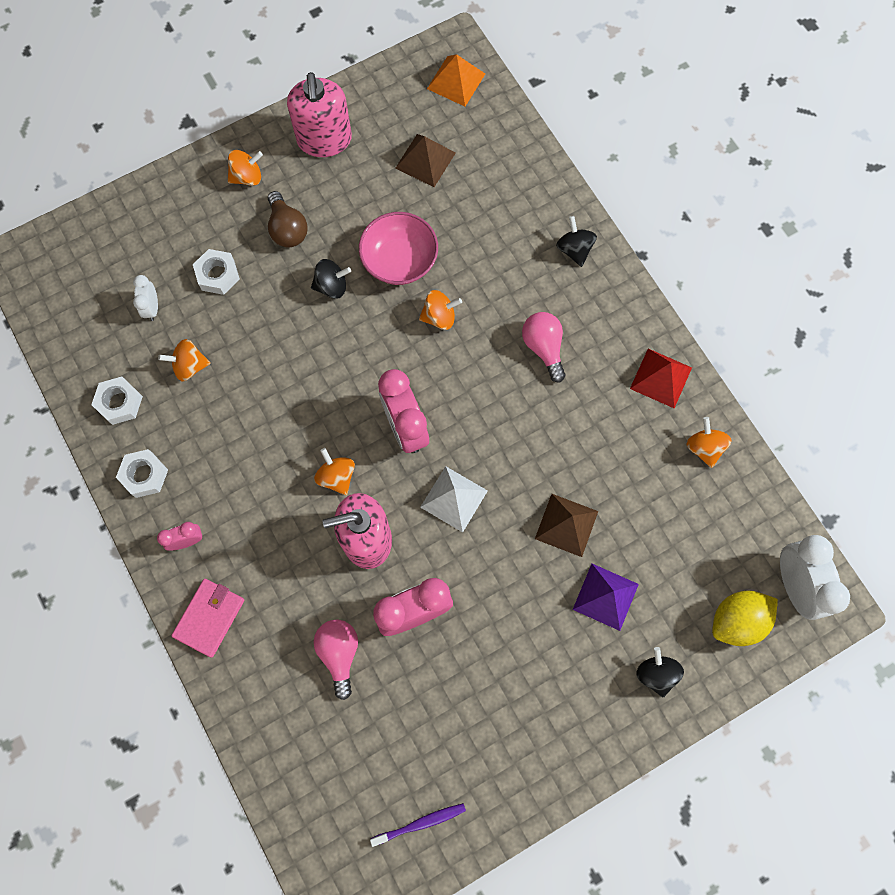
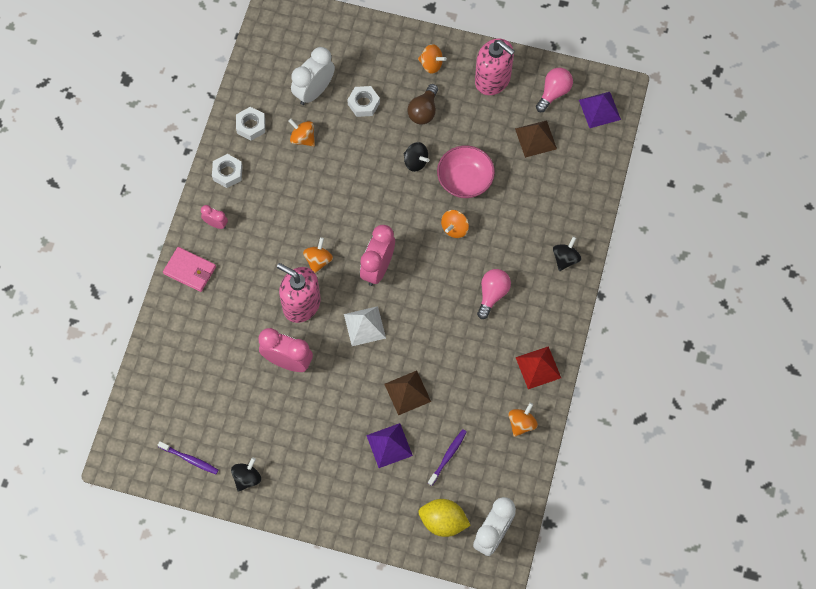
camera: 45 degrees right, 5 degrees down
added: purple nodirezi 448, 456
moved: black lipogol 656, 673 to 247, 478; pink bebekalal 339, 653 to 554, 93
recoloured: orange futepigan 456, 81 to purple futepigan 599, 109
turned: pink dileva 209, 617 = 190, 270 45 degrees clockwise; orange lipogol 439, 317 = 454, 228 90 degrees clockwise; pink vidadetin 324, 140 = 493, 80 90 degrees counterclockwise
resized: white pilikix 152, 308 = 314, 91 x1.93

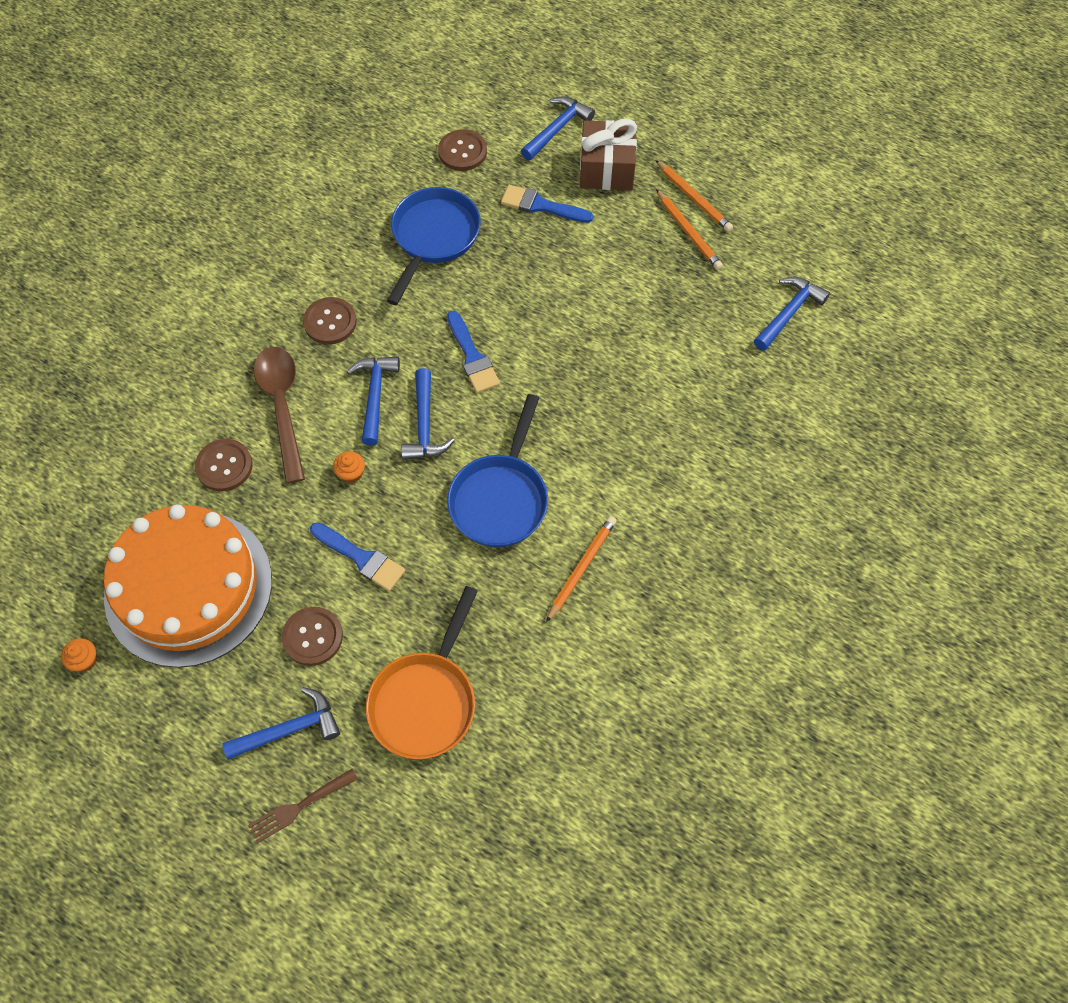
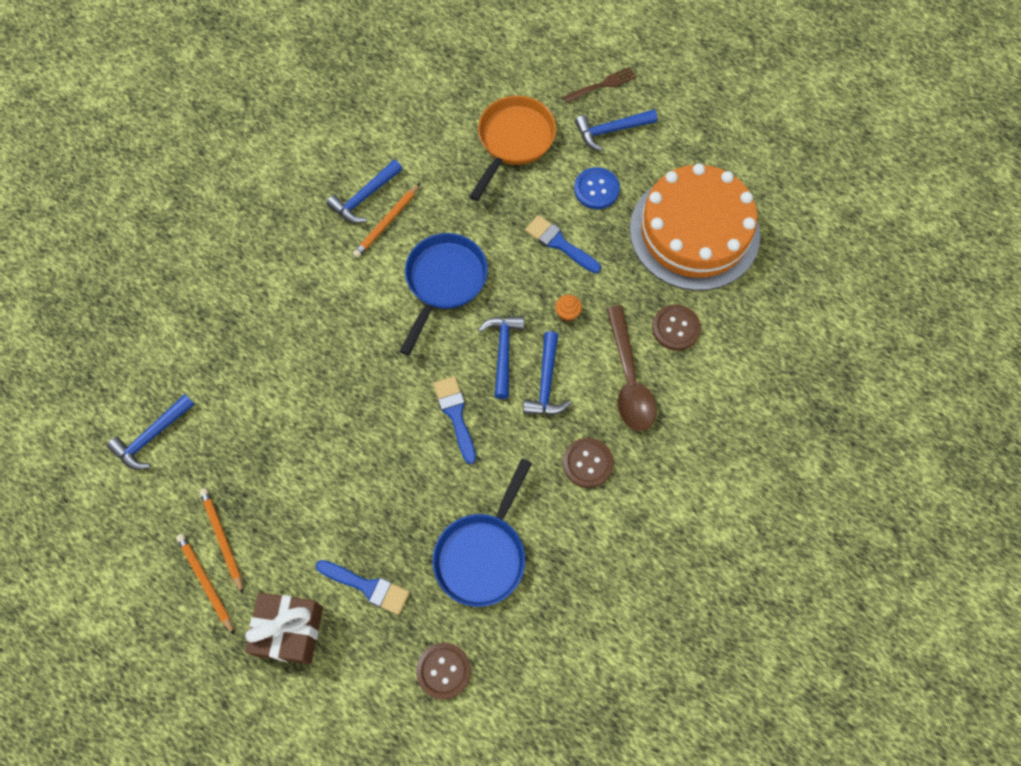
camera: 175 degrees left, 5 degrees up
removed: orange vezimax 85, 660
moved: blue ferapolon 557, 129 to 364, 197
recoloured: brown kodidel 312, 637 to blue kodidel 596, 189

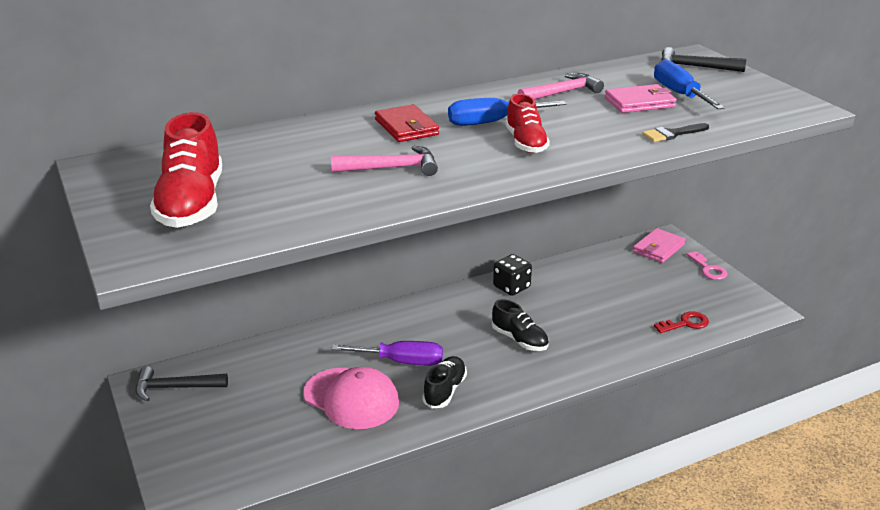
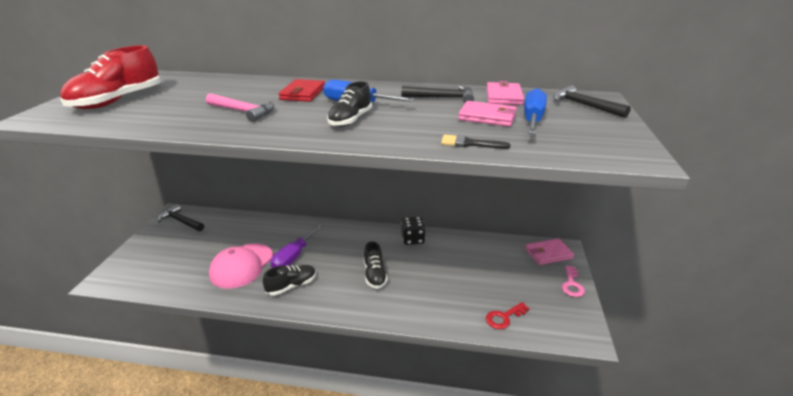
camera: 35 degrees right, 0 degrees up
added: pink dileva 504, 96
recoloured: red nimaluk 525, 143 to black nimaluk 350, 120; pink ferapolon 562, 92 to black ferapolon 442, 98
turned: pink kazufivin 351, 398 = 242, 266 45 degrees clockwise; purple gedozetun 401, 362 = 293, 257 75 degrees clockwise; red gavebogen 685, 323 = 504, 317 135 degrees clockwise

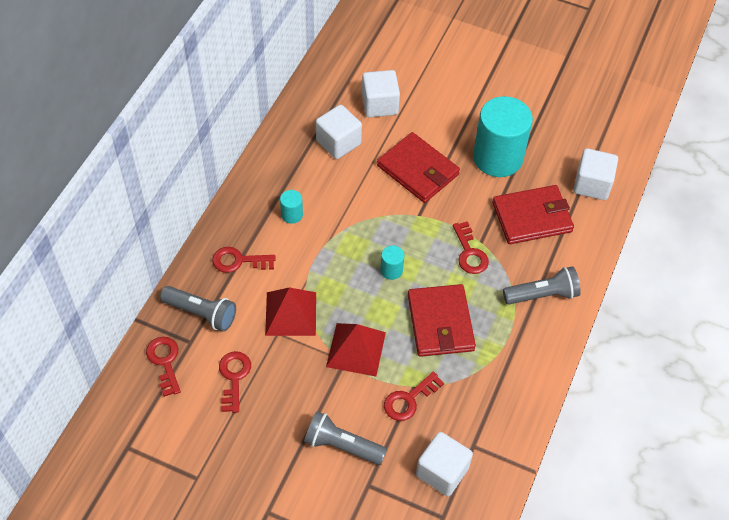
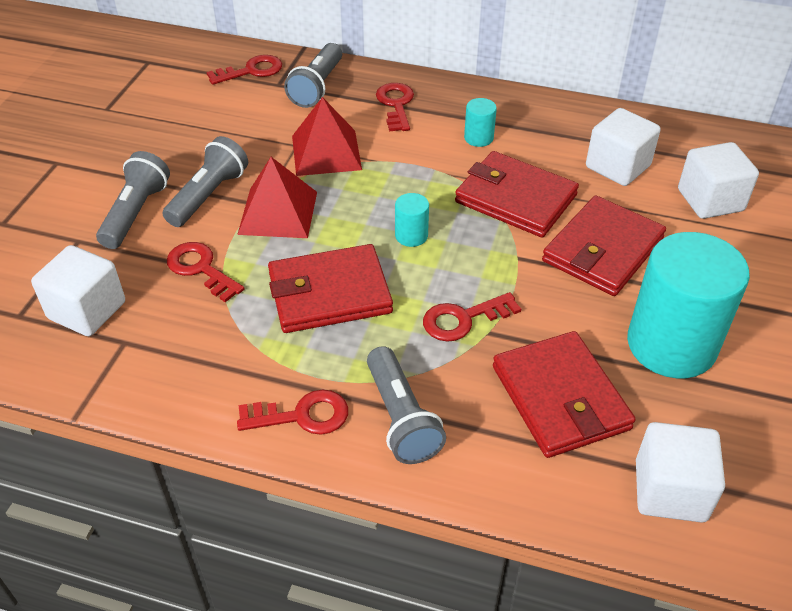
camera: 85 degrees right, 10 degrees down
added: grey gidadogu 208, 195; red dileva 515, 198
moved: red gavebogen 234, 377 to 302, 416

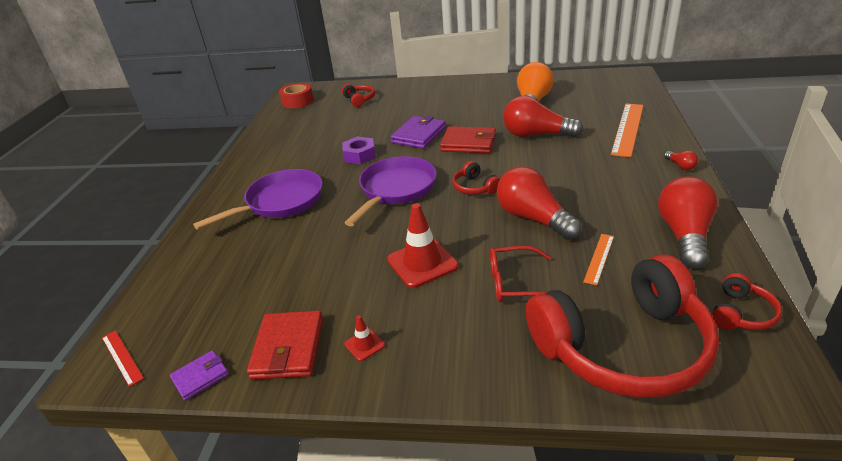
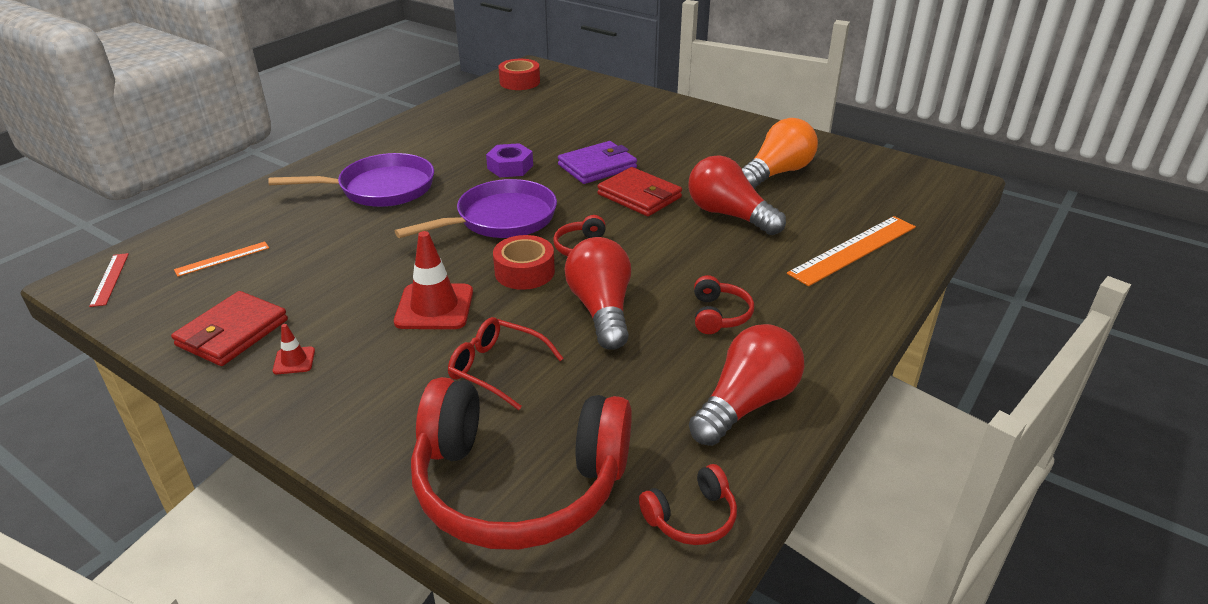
camera: 25 degrees right, 0 degrees up
removed: purple dileva 200, 377; red bebekalal 680, 166
added: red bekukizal 524, 272
moved: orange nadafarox 599, 258 to 222, 258; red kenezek 359, 100 to 719, 315

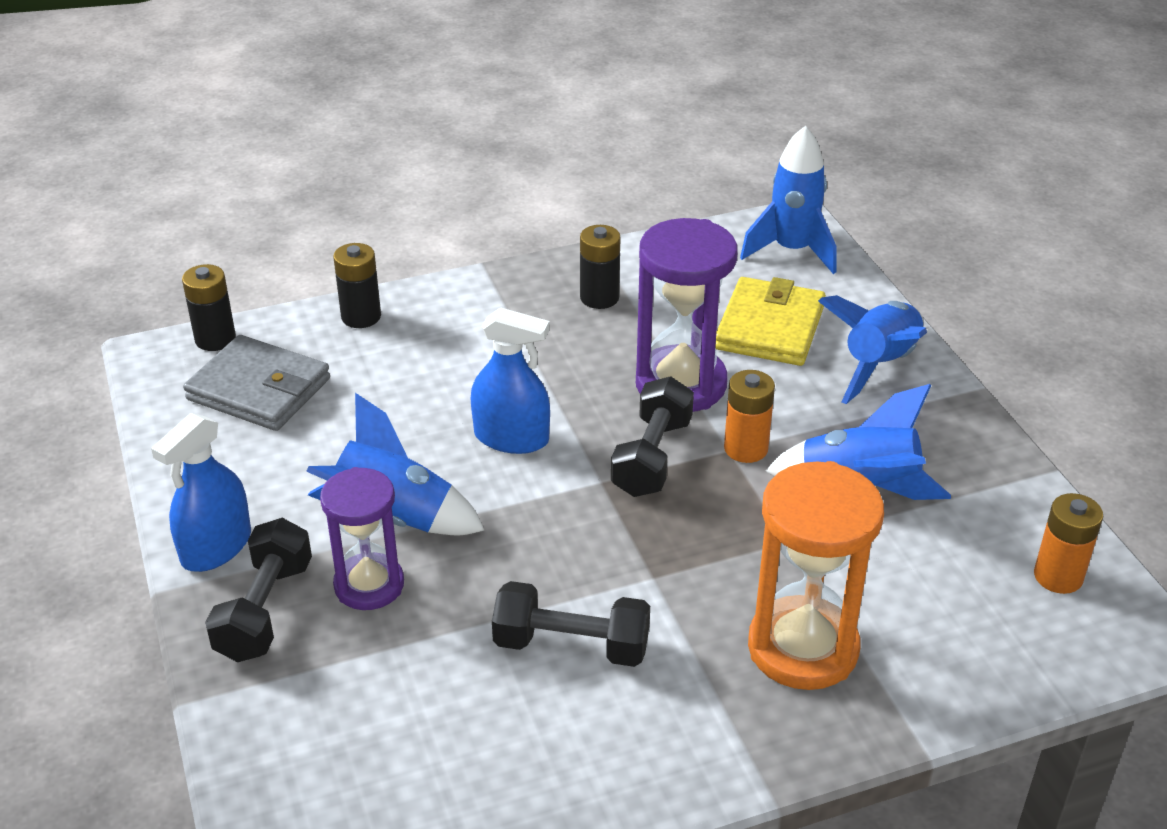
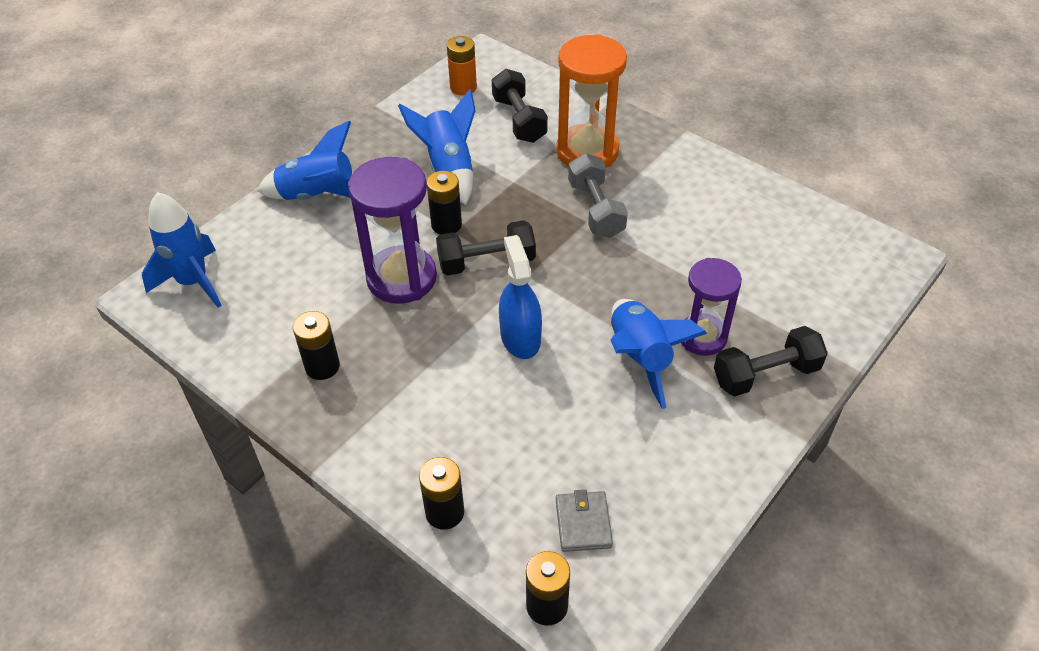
camera: 120 degrees left, 10 degrees up
removed: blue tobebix 216, 547; yellow dileva 770, 327
added: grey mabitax 596, 209
moved: black mabitax 571, 645 to 519, 120
recoloured: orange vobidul 746, 448 to black vobidul 446, 224
resized: grey dileva 259, 389 = 583, 523 x0.57

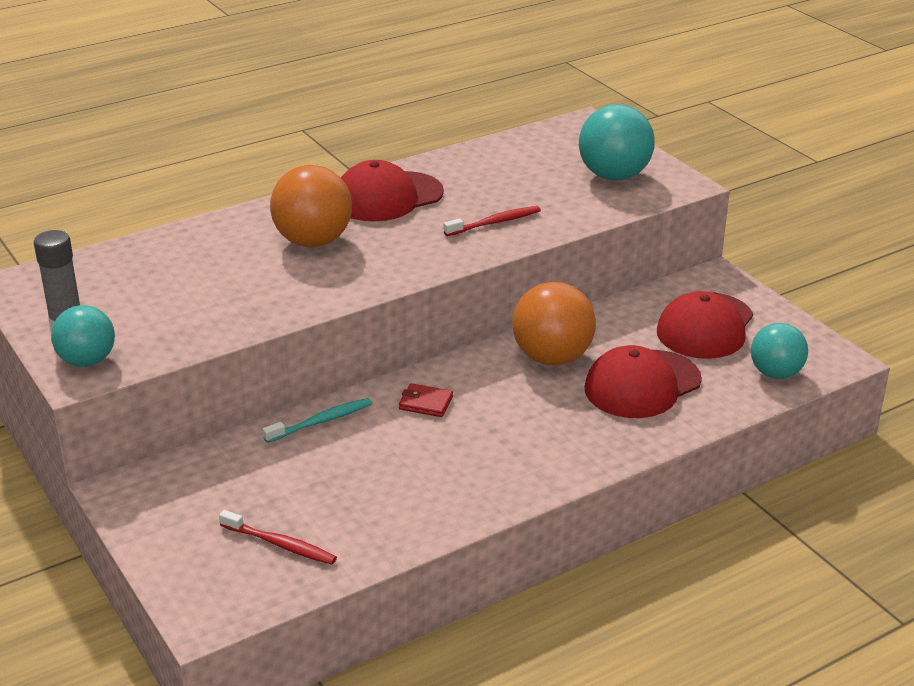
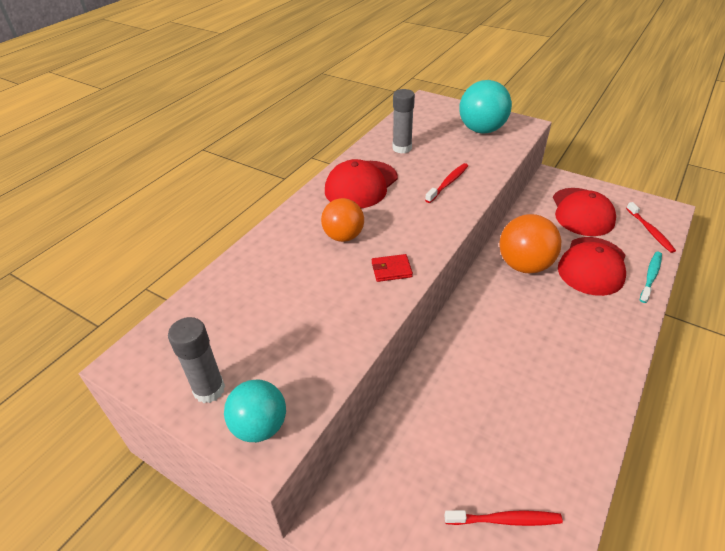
camera: 25 degrees left, 10 degrees up
added: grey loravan 402, 148
moved: red dileva 426, 403 to 391, 270; turquoise nodirezi 321, 421 to 650, 276
replaced: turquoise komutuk 775, 373 to red nodirezi 650, 231
resized: orange komutuk 313, 241 = 343, 236 x0.67

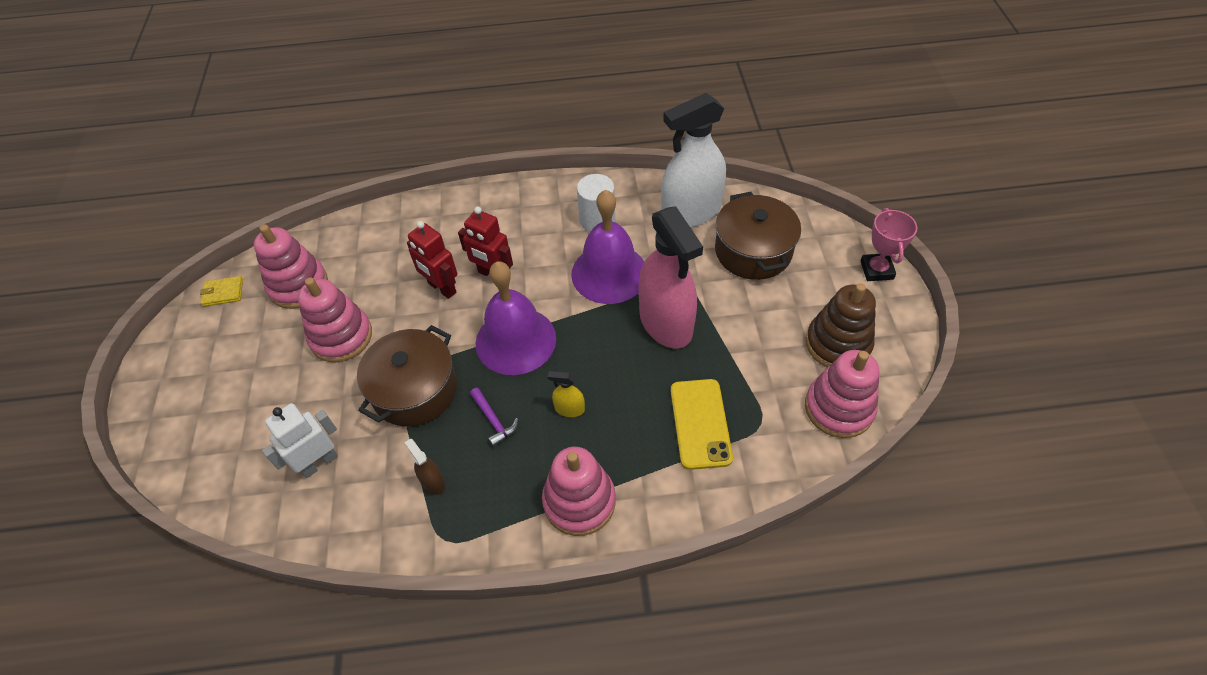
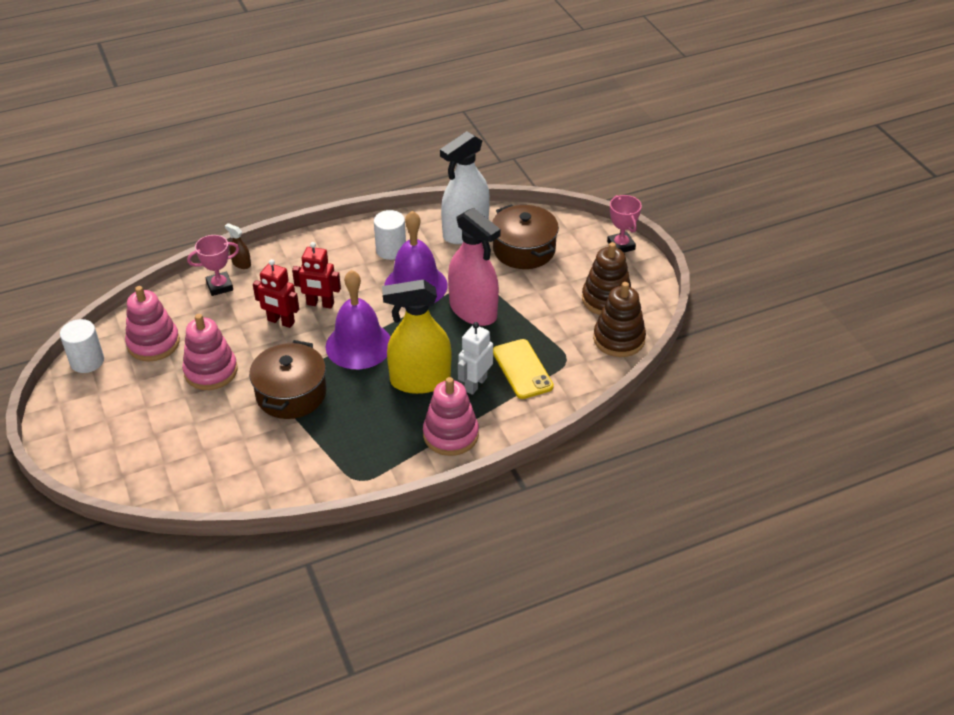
camera: 20 degrees left, 10 degrees down
removed: purple ferapolon 493, 420
added: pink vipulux 220, 286
moved: brown tobebix 433, 482 to 241, 264; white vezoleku 319, 462 to 475, 384
replaced: yellow dileva 223, 293 to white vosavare 87, 361
recoloured: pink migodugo 838, 408 to brown migodugo 619, 339
resized: yellow tobebix 569, 409 = 420, 380 x2.49

